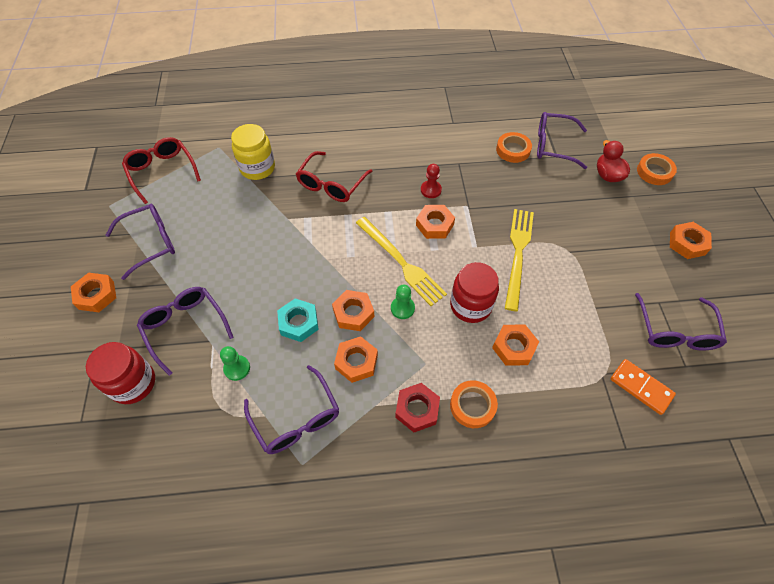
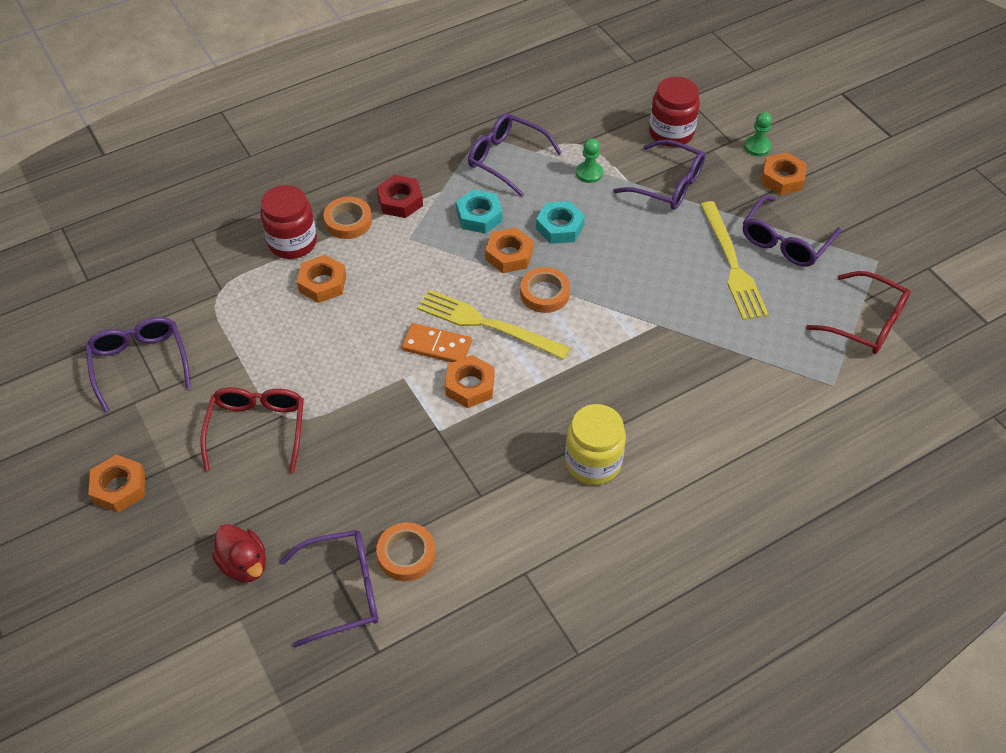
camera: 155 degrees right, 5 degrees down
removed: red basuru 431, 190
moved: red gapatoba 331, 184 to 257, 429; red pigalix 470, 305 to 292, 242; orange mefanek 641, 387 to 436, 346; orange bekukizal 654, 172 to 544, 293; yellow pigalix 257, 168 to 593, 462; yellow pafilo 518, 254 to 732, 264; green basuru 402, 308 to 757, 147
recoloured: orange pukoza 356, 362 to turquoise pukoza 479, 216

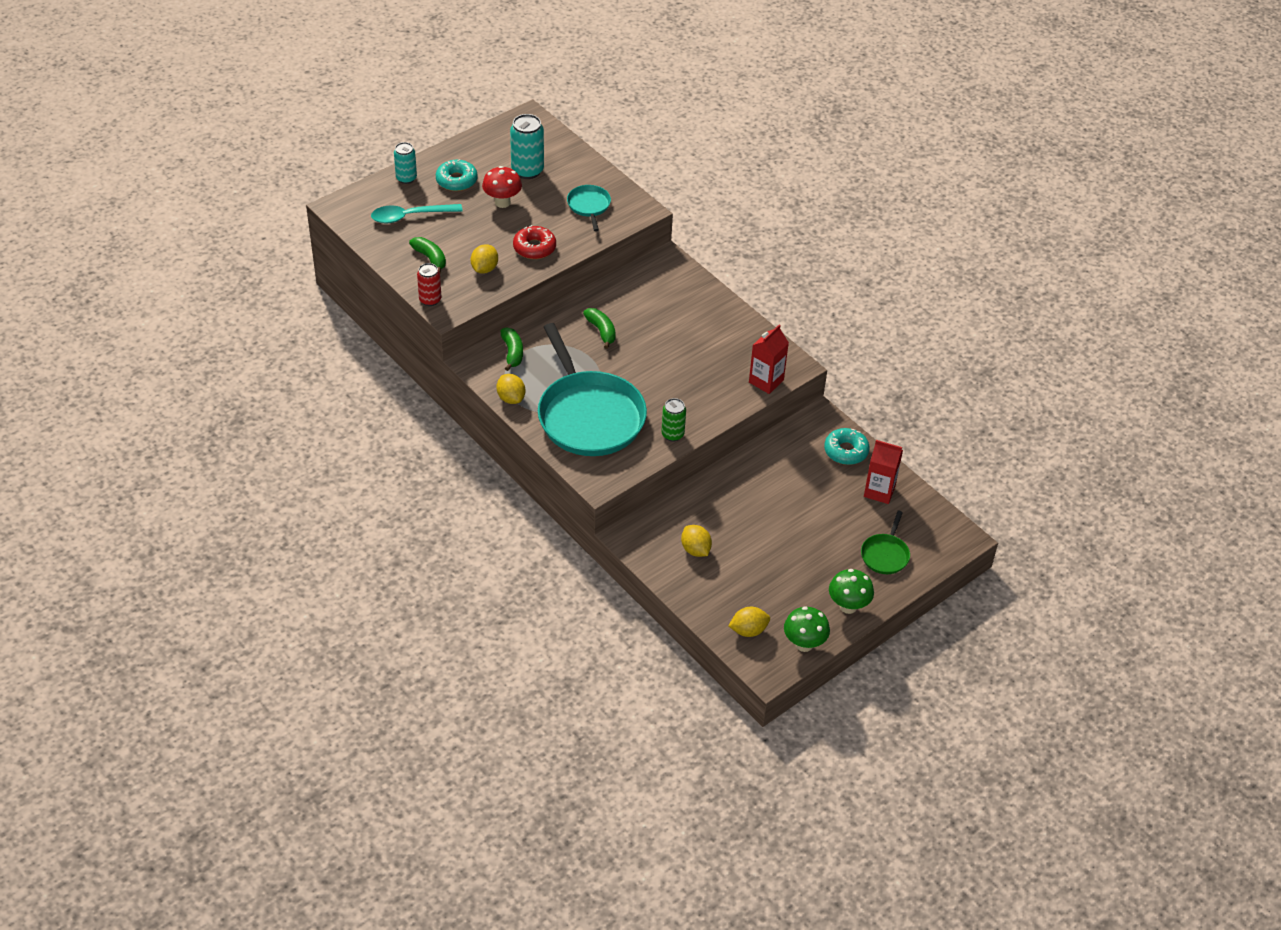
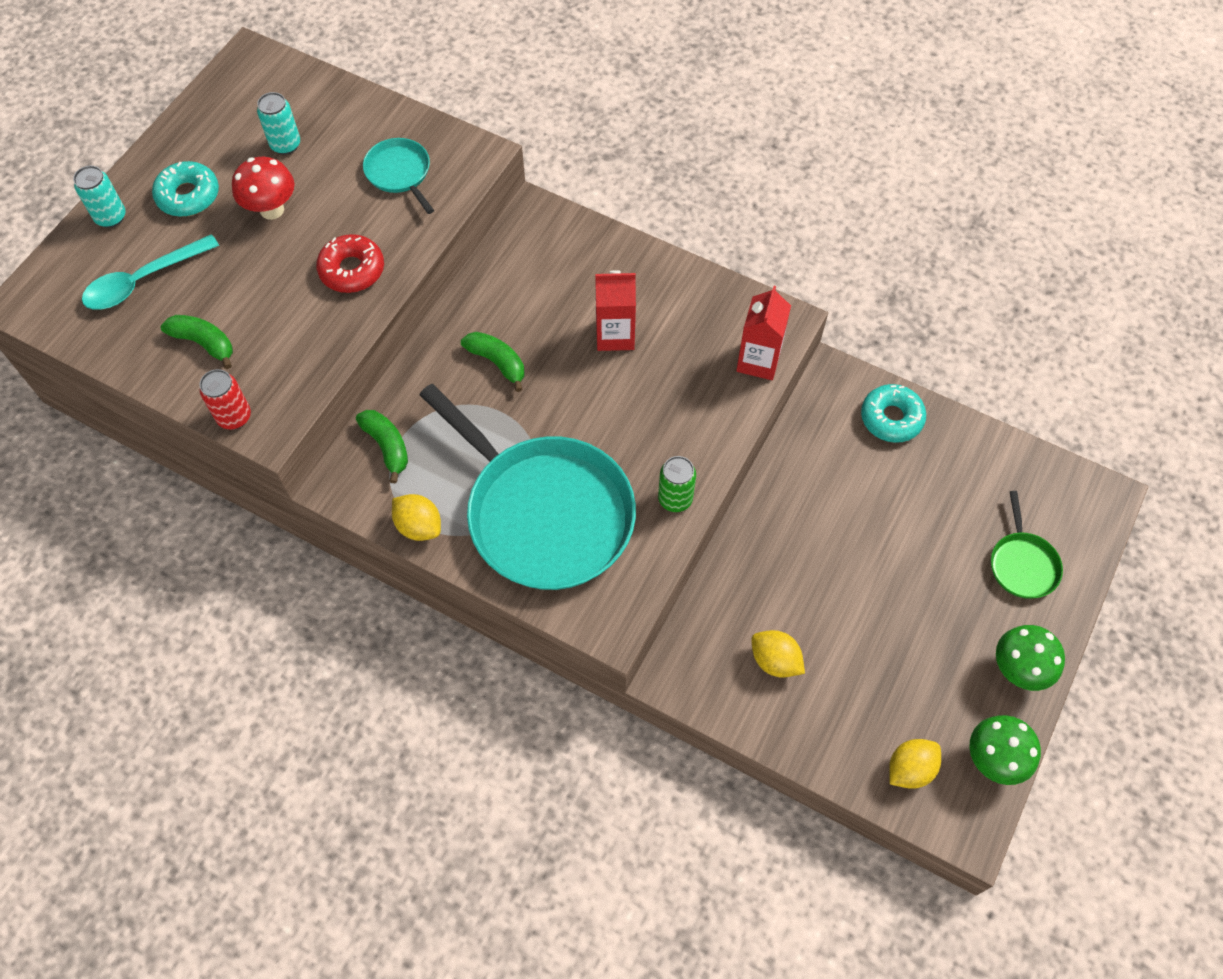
camera: 20 degrees left, 15 degrees up
removed: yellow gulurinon 484, 269
moved: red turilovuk 879, 491 to 615, 335
resized: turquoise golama 527, 171 = 285, 145 x0.64

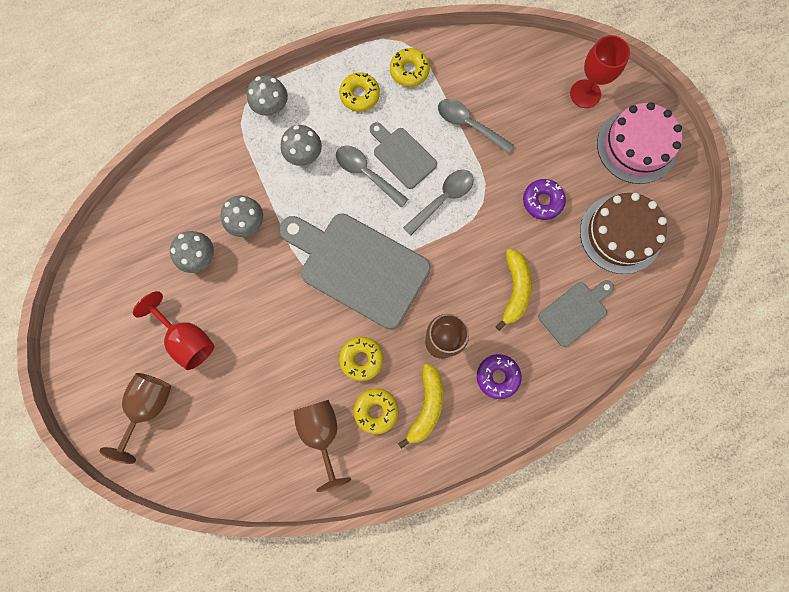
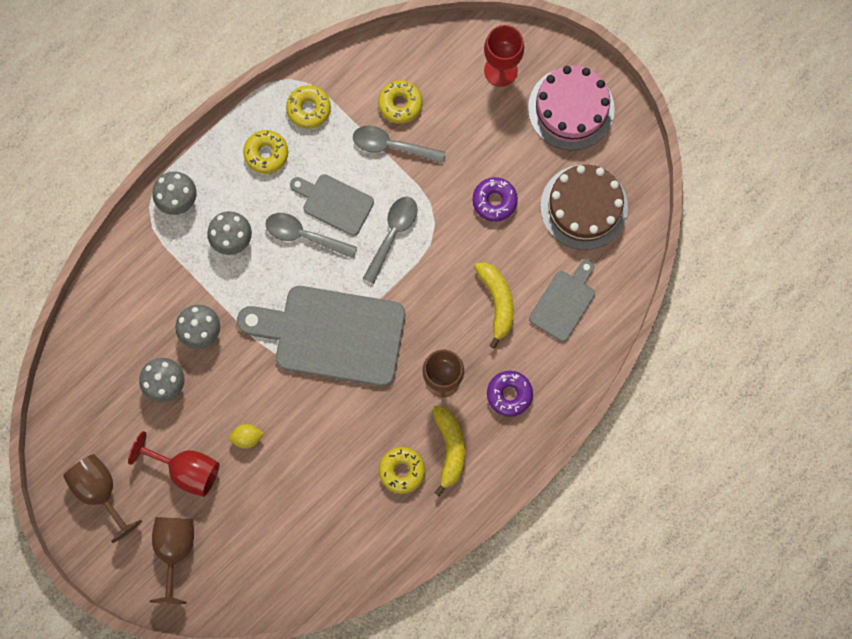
camera: 20 degrees left, 0 degrees up
added: yellow gulurinon 247, 437
moved: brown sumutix 321, 432 to 100, 490; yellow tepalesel 361, 359 to 400, 104

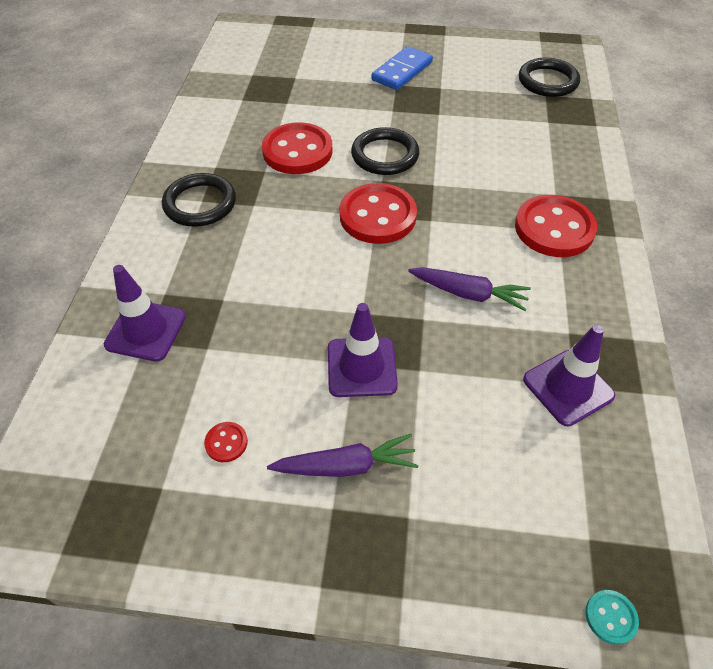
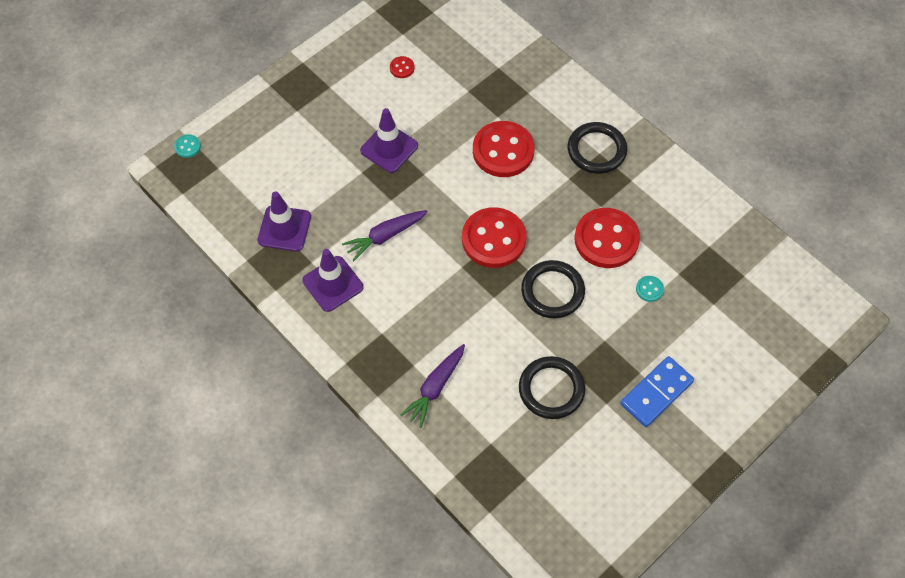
camera: 130 degrees right, 10 degrees up
added: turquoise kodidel 649, 289
moved: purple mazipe 146, 330 to 333, 284; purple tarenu 346, 466 to 435, 387; red kodidel 554, 228 to 503, 151; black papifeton 548, 81 to 551, 389
turned: blue mefanek 402, 71 = 656, 393 60 degrees clockwise

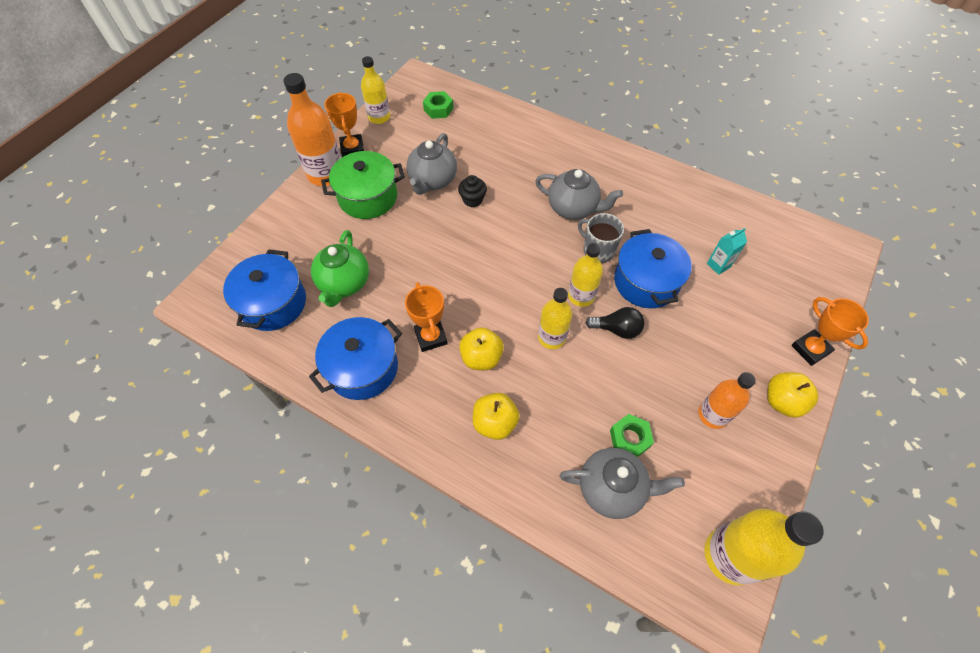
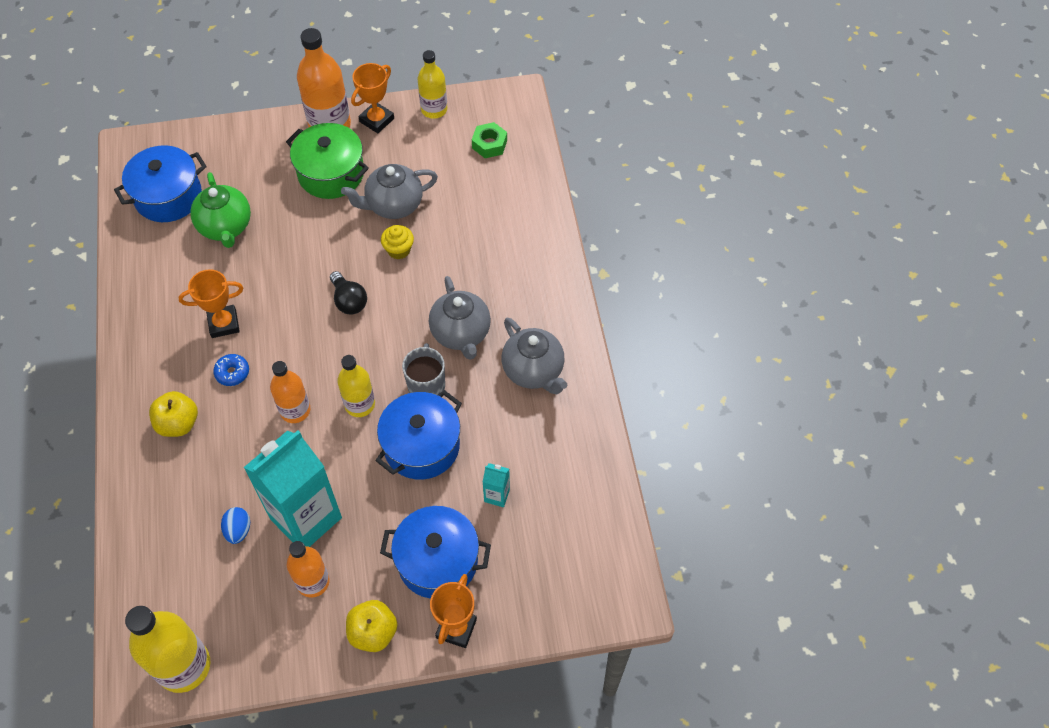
camera: 50 degrees right, 0 degrees up
added: turquoise turilovuk 306, 518
moved: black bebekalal 617, 329 to 349, 301; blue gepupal 362, 368 to 437, 561; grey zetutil 612, 489 to 534, 371
replaced: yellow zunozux 481, 357 to blue tepalesel 232, 373; green pukoza 629, 438 to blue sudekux 238, 530
recoloured: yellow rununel 552, 337 to orange rununel 295, 410; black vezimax 472, 200 to yellow vezimax 399, 250
turned: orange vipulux 431, 337 = 224, 324 45 degrees clockwise; green zetutil 344, 284 = 226, 227 75 degrees counterclockwise

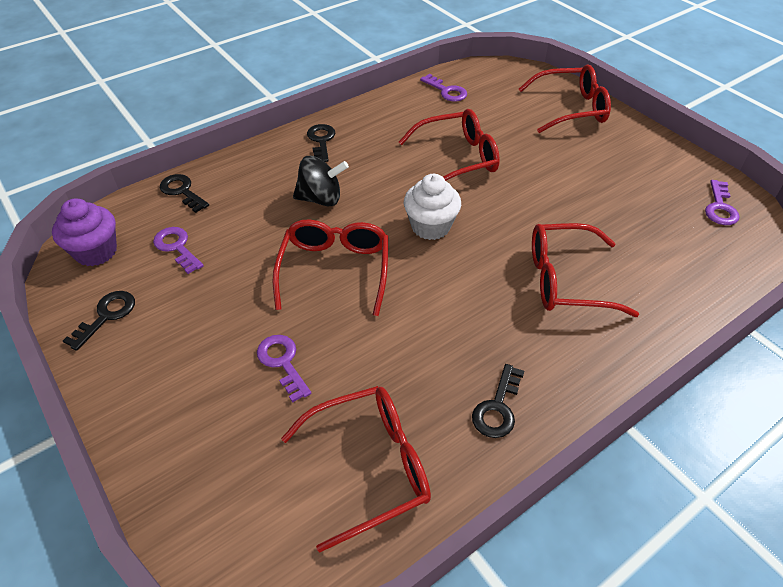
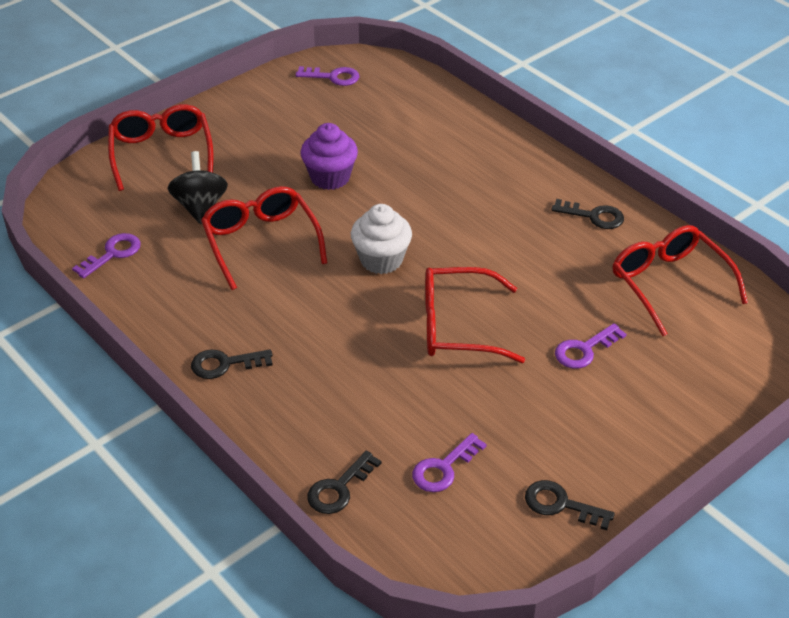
camera: 95 degrees left, 5 degrees down
removed: red gapatoba 566, 280
moved: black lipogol 321, 199 to 200, 207; purple vezimax 96, 252 to 330, 177

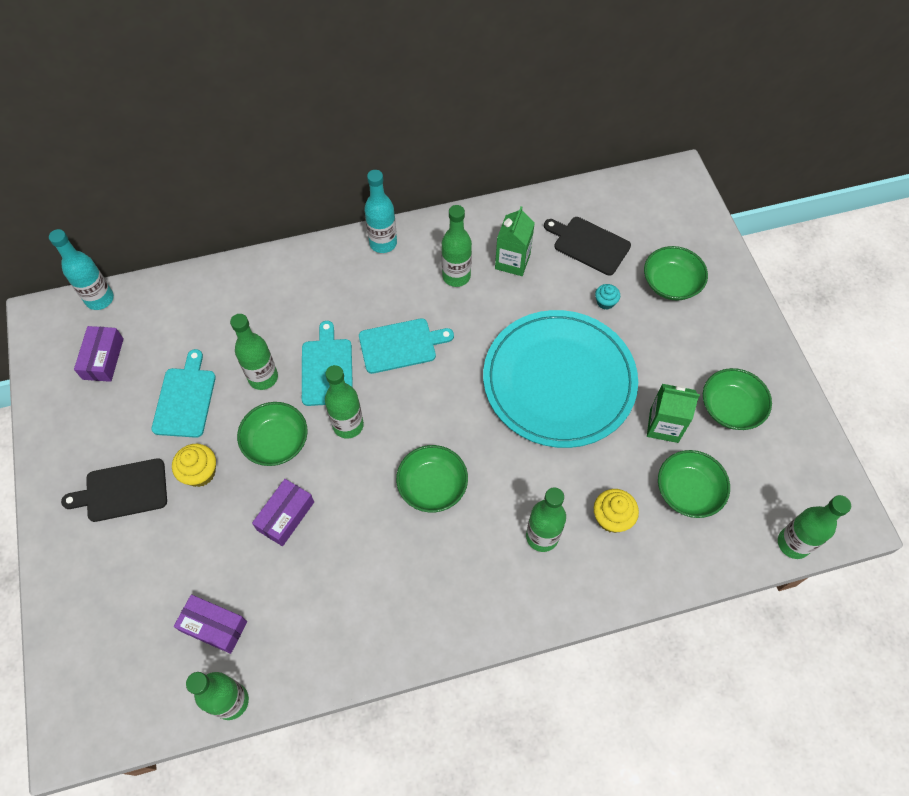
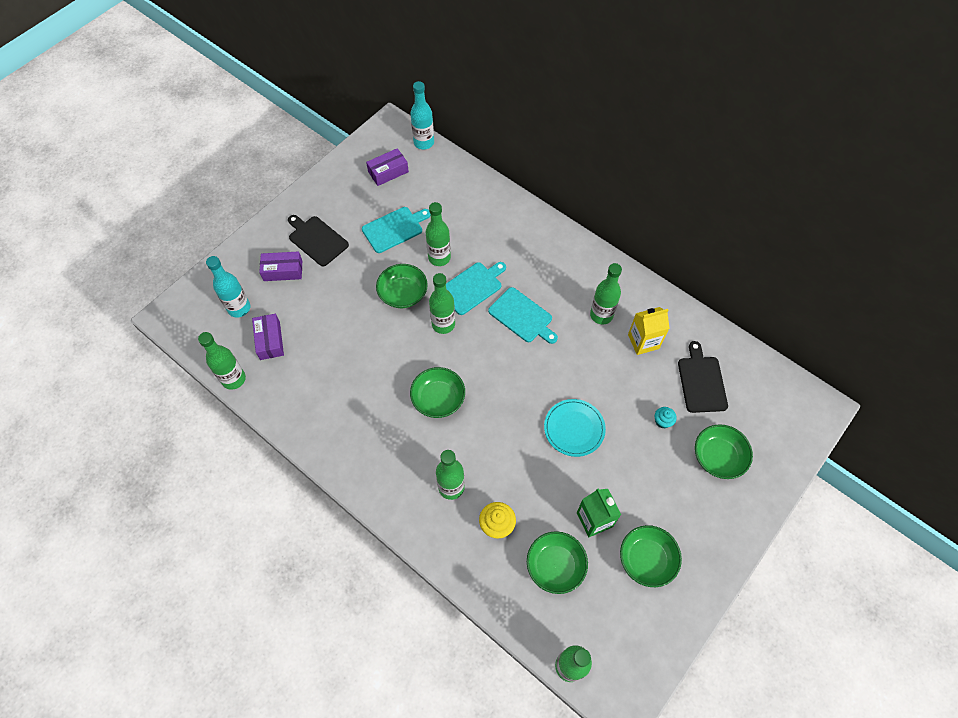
camera: 55 degrees right, 0 degrees up
removed: yellow vezimax 200, 472
moved: turquoise rununel 383, 243 to 239, 308; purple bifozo 285, 516 to 283, 270
recoloured: green turilovuk 512, 261 to yellow turilovuk 643, 341
resized: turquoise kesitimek 559, 381 = 574, 428 x0.48

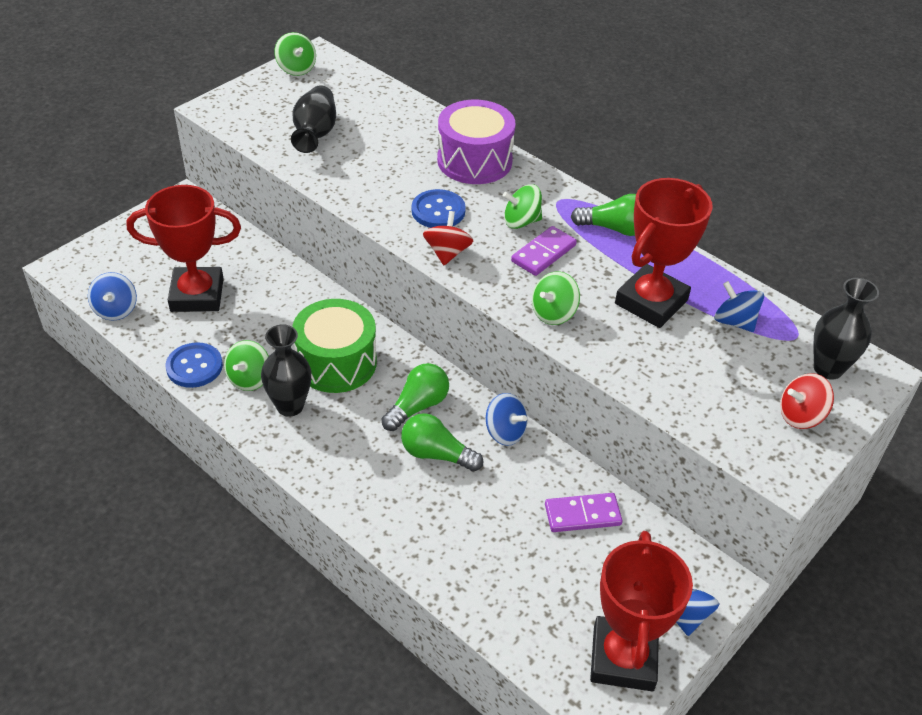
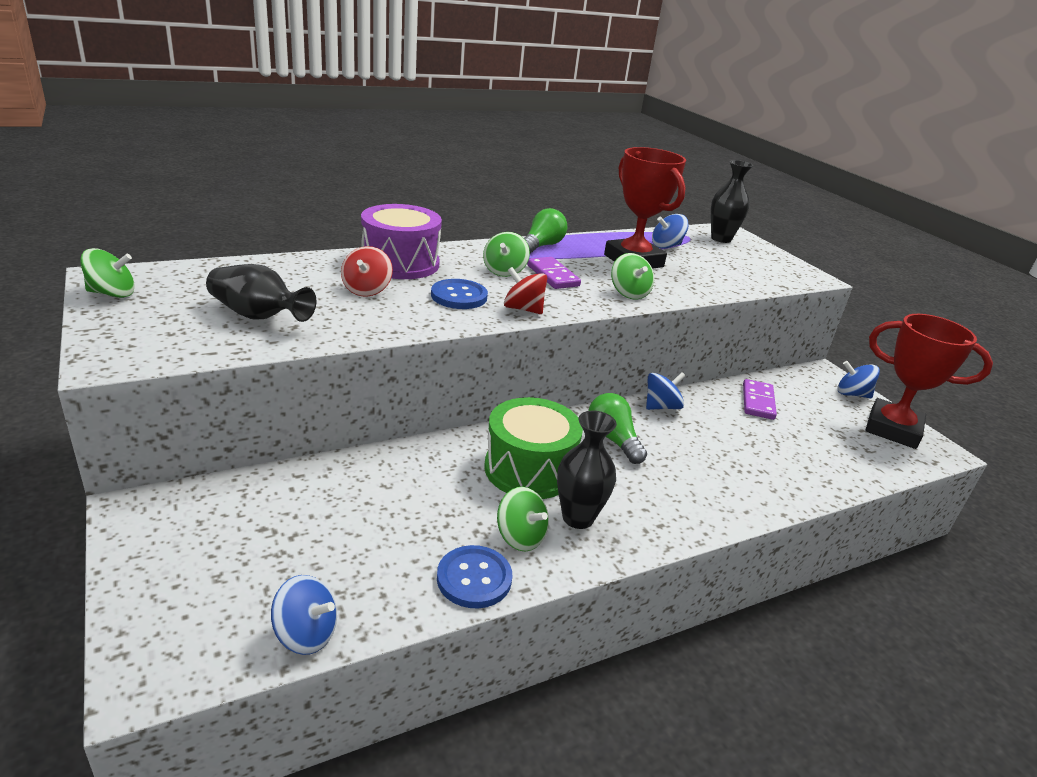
camera: 70 degrees left, 15 degrees down
removed: red vipulux 197, 295; green bebekalal 436, 454
moved: red lipogol 800, 416 to 366, 290

